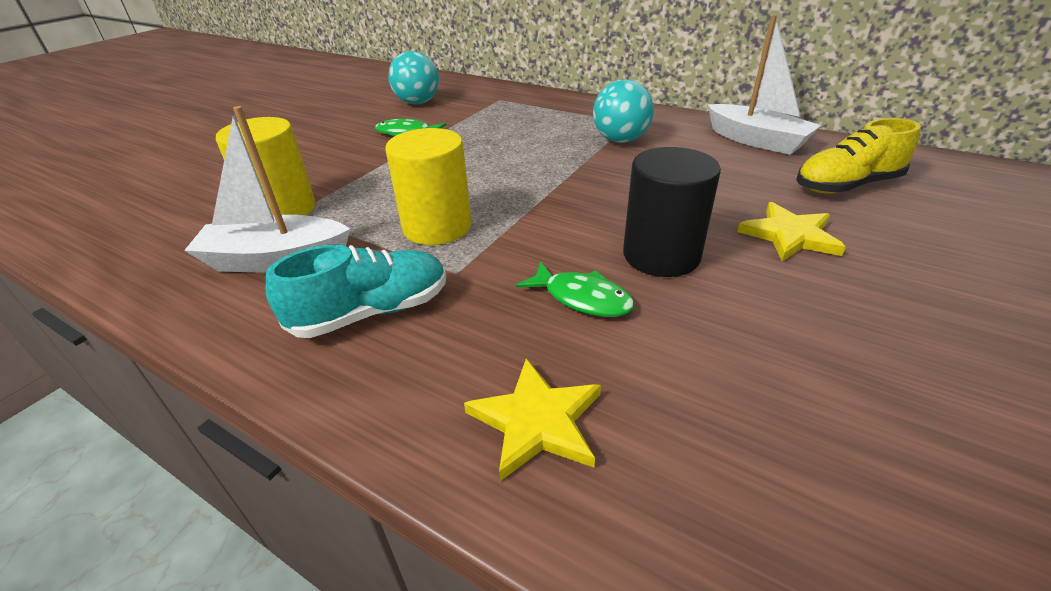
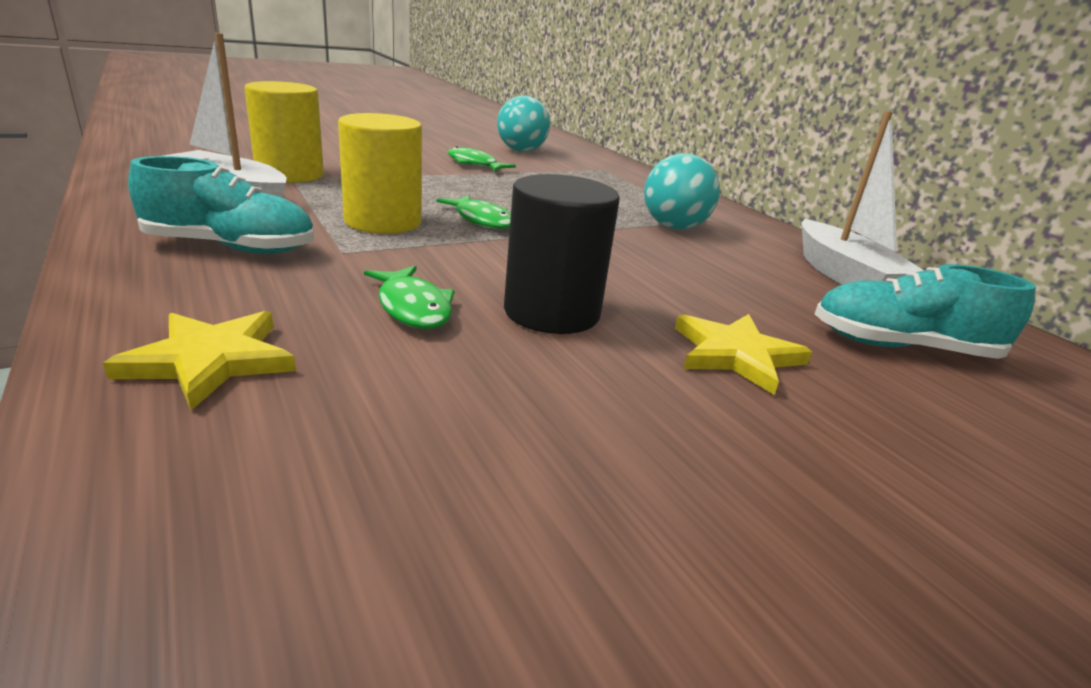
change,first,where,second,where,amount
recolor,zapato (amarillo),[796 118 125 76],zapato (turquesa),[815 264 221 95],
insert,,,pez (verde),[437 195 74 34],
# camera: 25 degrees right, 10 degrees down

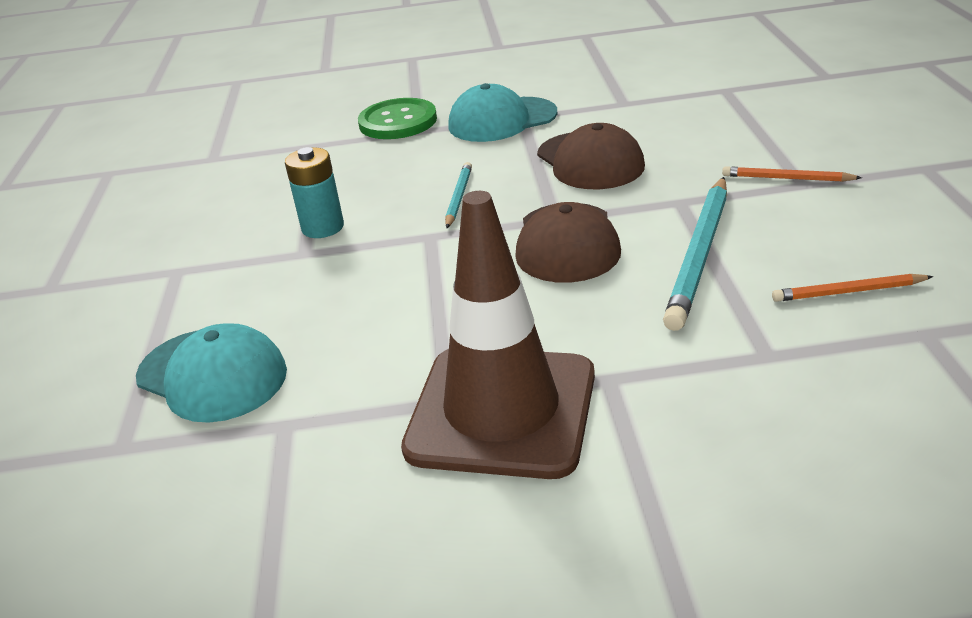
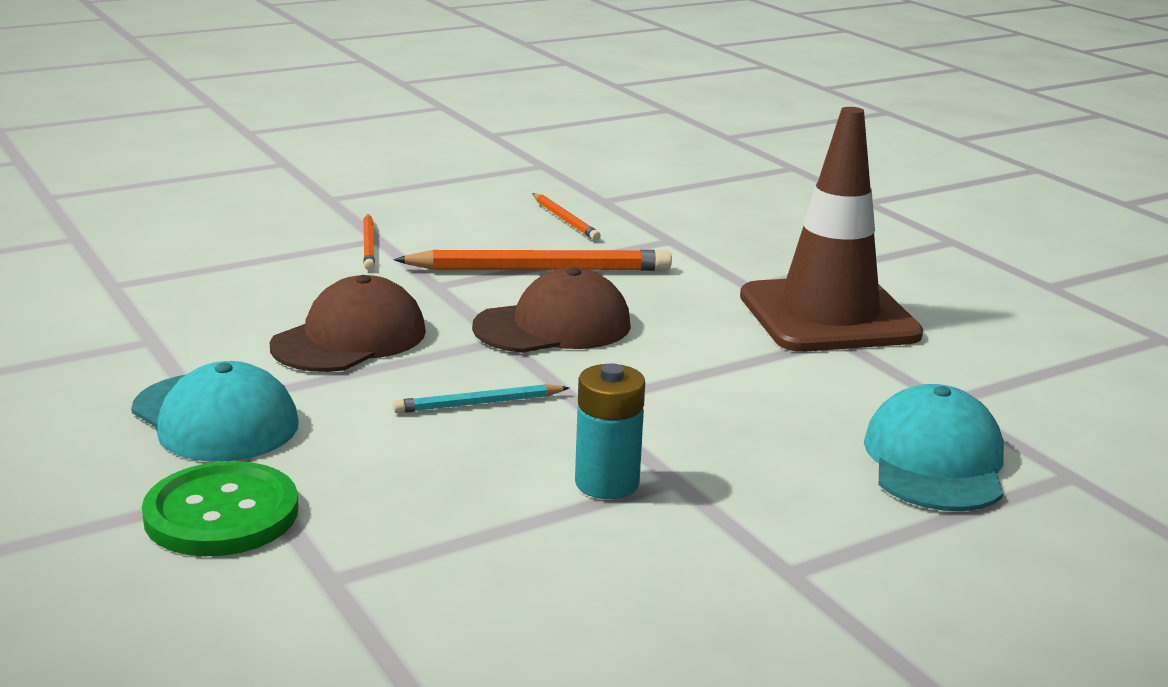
change,first,where,second,where,amount
recolor,lápiz (turquesa),[663 177 64 154],lápiz (naranja),[393 250 279 21],
# camera: 120 degrees left, 10 degrees down

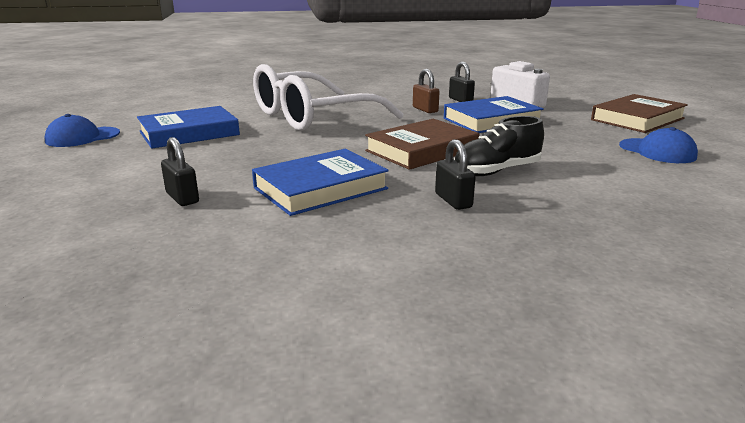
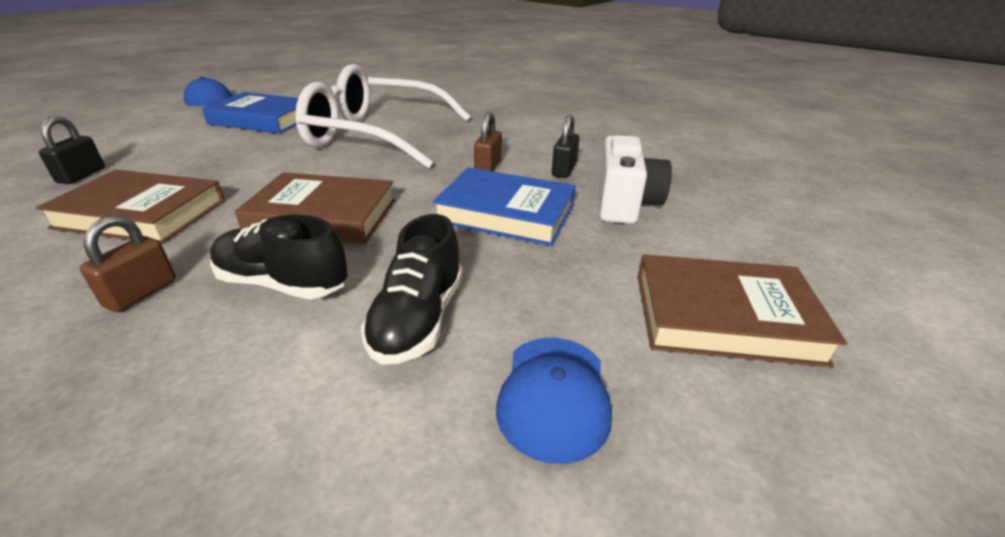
change,first,where,second,where,amount
recolor,libro (azul),[252 149 137 67],libro (marrón),[36 169 189 75],
recolor,candado (negro),[435 139 41 71],candado (marrón),[80 215 96 97],
insert,,,zapato (negro),[361 214 102 151],
# camera: 45 degrees right, 10 degrees up

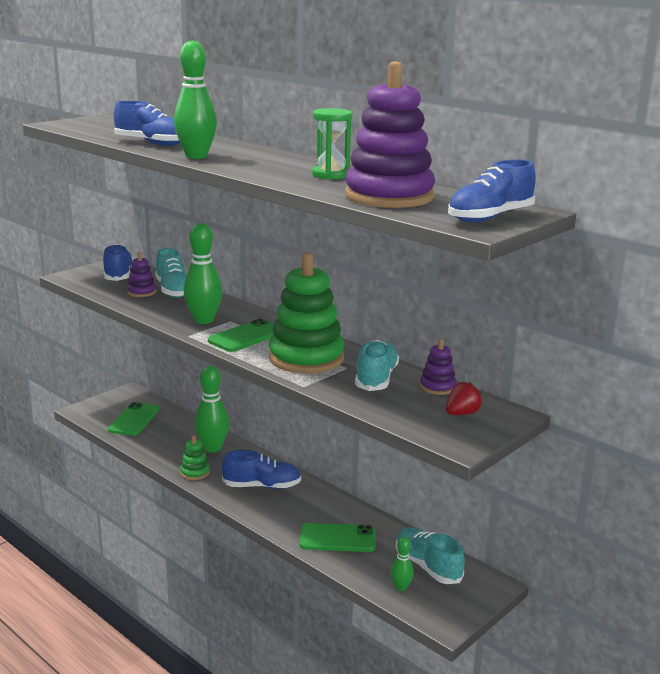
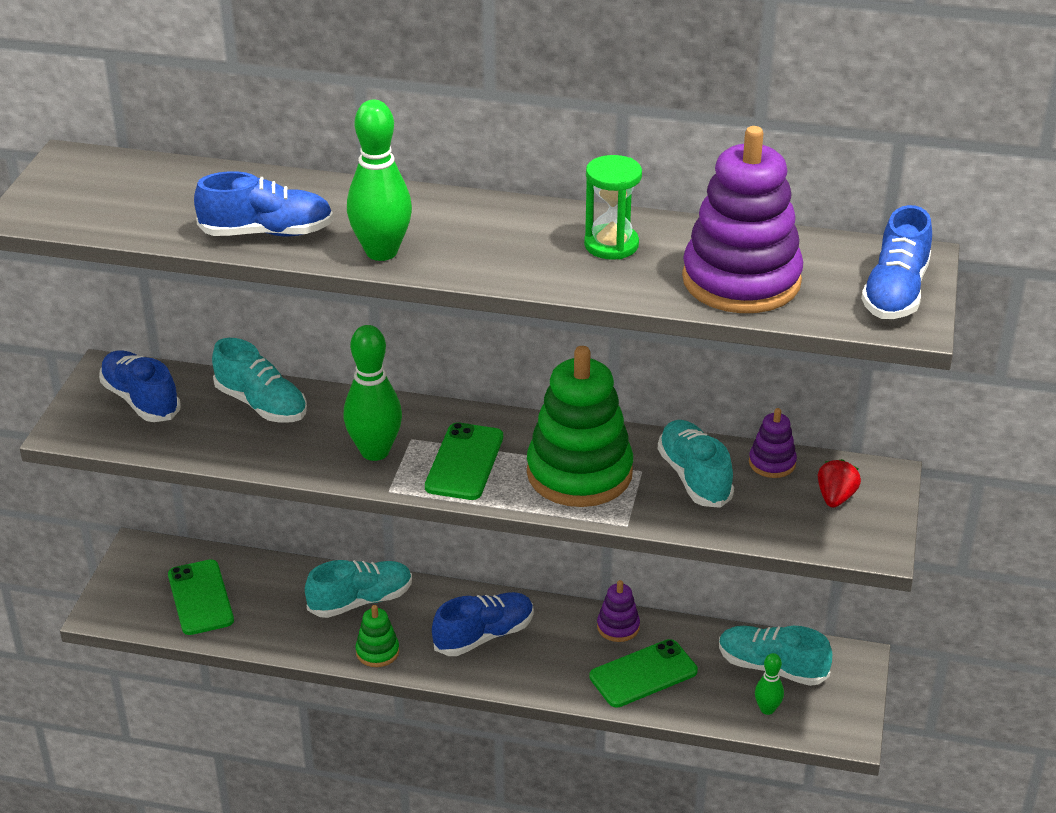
change,first,where,second,where,amount
move,juguete apilable (morado),[127 252 29 45],,[597 580 43 62],
replace,bolo (verde),[195 366 34 86],zapato (turquesa),[305 560 107 58],
# camera: 30 degrees left, 15 degrees up

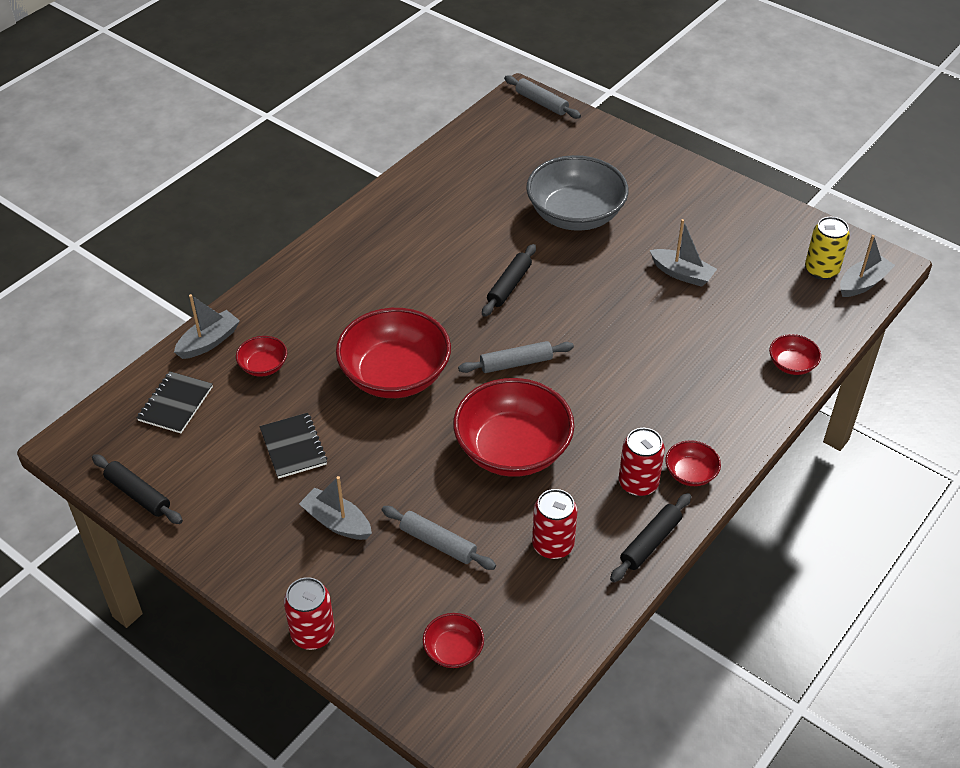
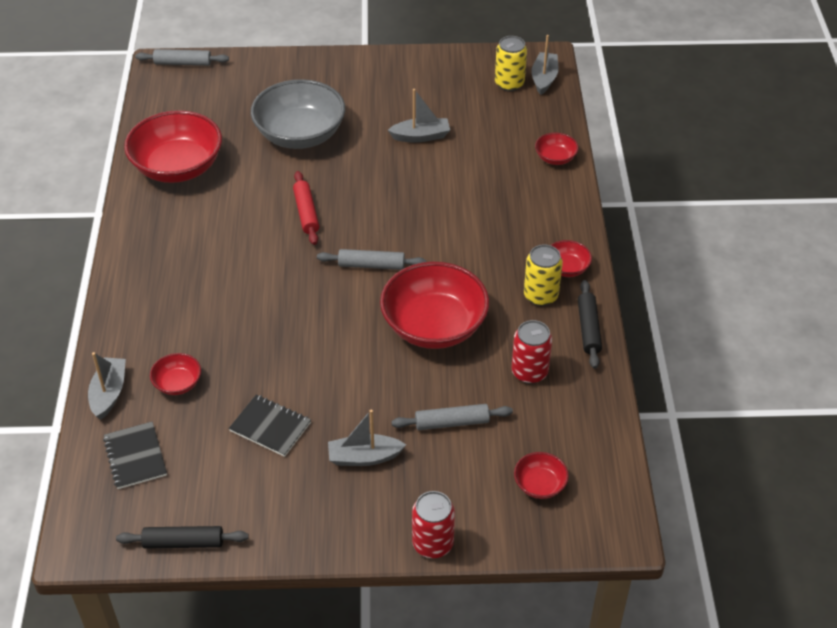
change,first,where,second,where,amount
move,cuenco (rojo),[336 308 115 90],,[124 110 98 73],
rotate,rodillo (gris),[458 341 116 32],,[317 249 109 21],60 degrees clockwise
recolor,rodillo (negro),[482 244 54 73],rodillo (rojo),[293 171 26 74],
recolor,lata (rojo),[619 428 46 68],lata (amarillo),[524 244 39 62],
# camera: 40 degrees left, 0 degrees up

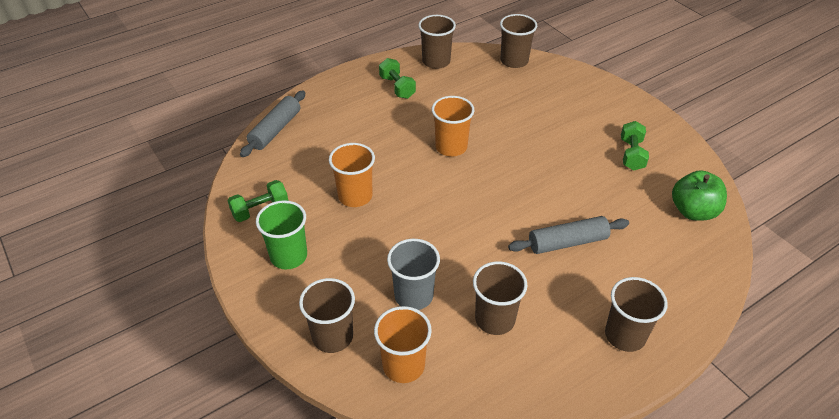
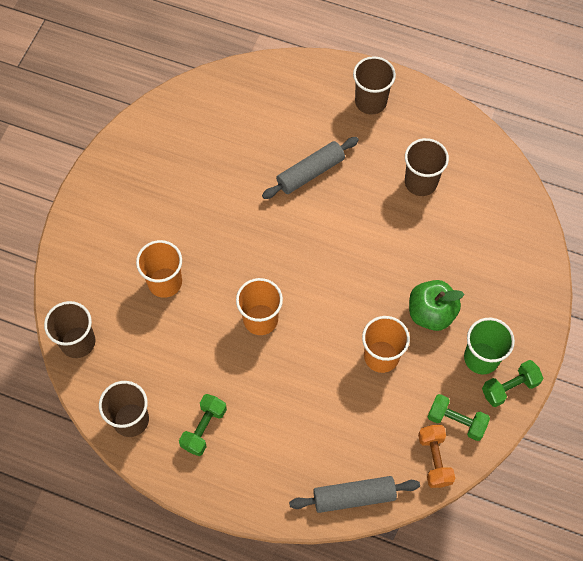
change,first,where,second,where,amount
delete,vaso (marrón),[299 278 56 75],,,
move,vaso (naranja),[374 306 58 77],,[136 240 46 58],
delete,vaso (gris),[387 239 53 71],,,
rotate,rodillo (gris),[508 216 121 38],,[262 137 97 62],75 degrees counterclockwise
move,mancuerna (verde),[621 121 28 50],,[482 360 61 47],
move,manzana (verde),[672 170 55 51],,[409 280 55 51],
insert,,,mancuerna (naranja),[418 425 38 63],
# camera: 125 degrees left, 20 degrees up

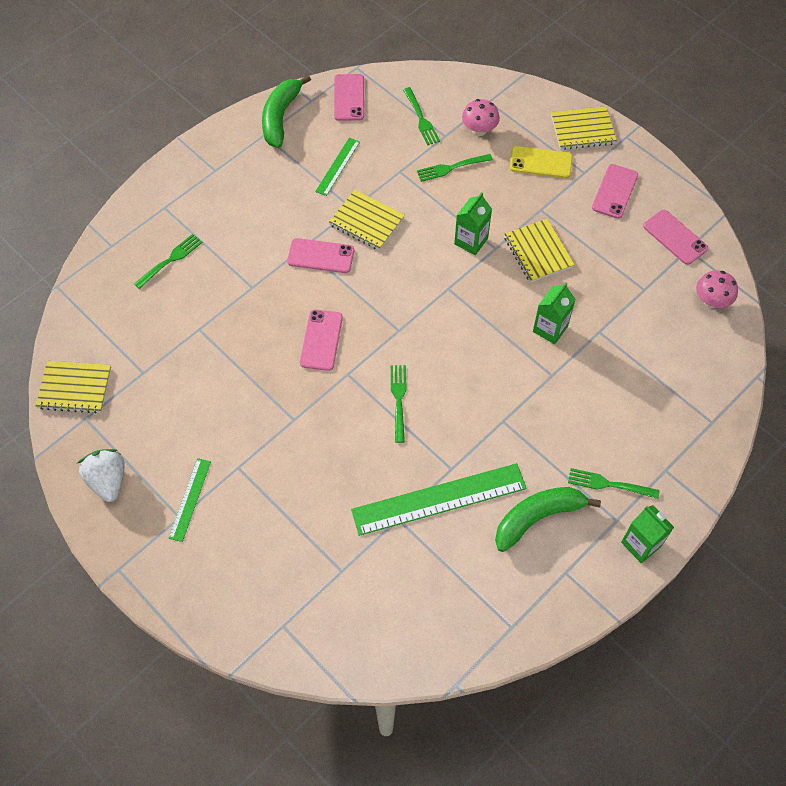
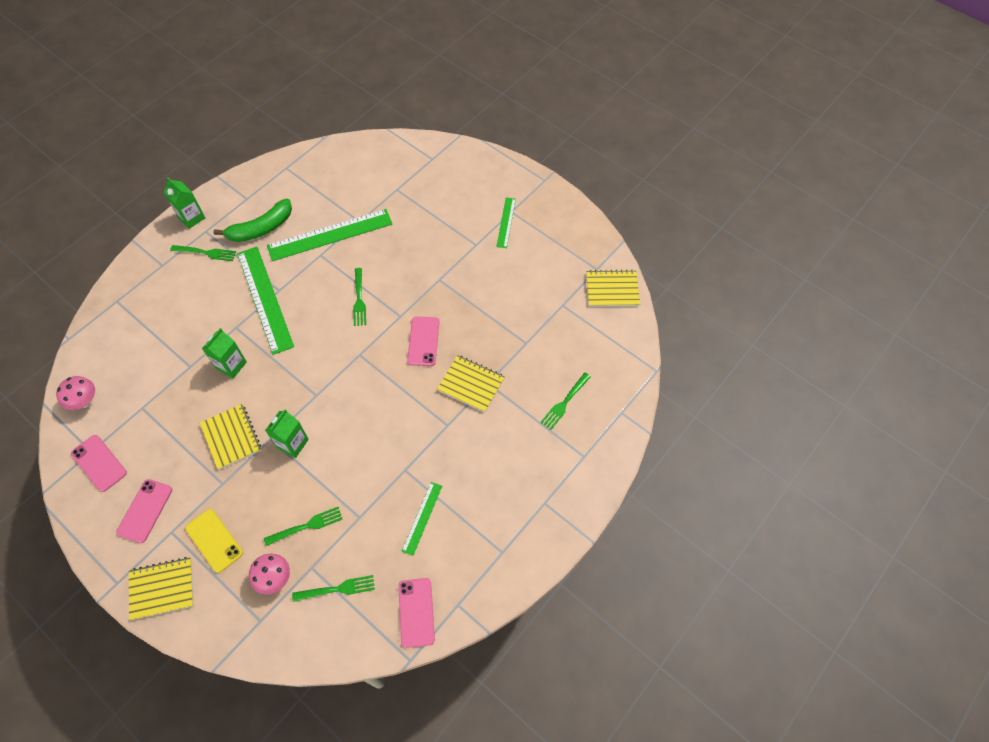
change,first,where,second,where,amount
delete,fresa (blanco),[77 449 48 53],,,
delete,plátano (verde),[262 75 49 73],,,
delete,móvil (rosa),[287 238 67 35],,,
move,cuaderno (amarillo),[329 190 76 60],,[437 355 68 57],
rotate,tenedor (verde),[403 87 37 58],,[292 575 83 27],105 degrees clockwise
rotate,móvil (amarillo),[509 146 64 32],,[185 509 58 64],45 degrees clockwise
insert,,,regla (verde),[237 247 57 108],
# camera: 175 degrees right, 0 degrees up

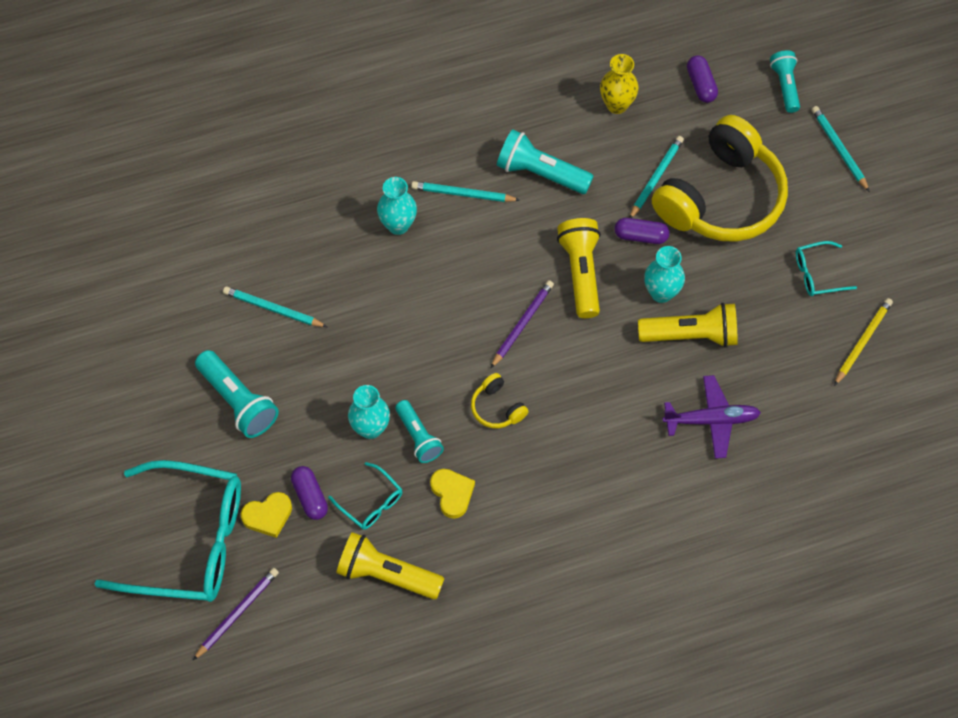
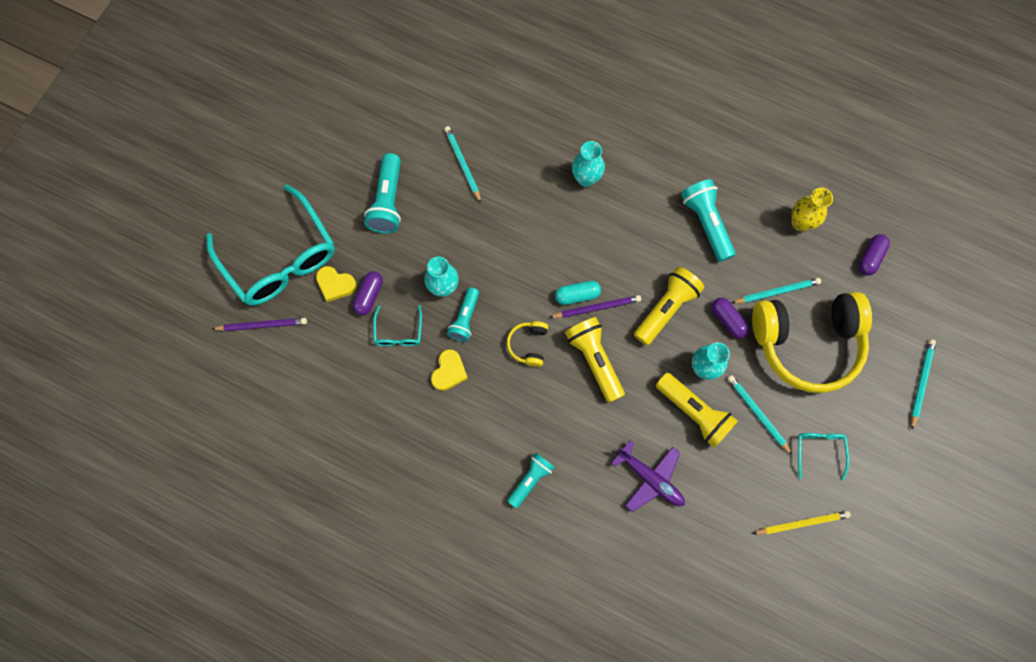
change,first,where,second,where,amount
move,lámpara de mano (amarillo),[336 532 109 67],,[565 317 60 86],
move,lápiz (turquesa),[411 181 108 21],,[727 375 65 80],
move,lámpara de mano (turquesa),[770 50 30 63],,[507 453 48 55],
rotate,gafas (turquesa),[796 241 61 55],,[798 433 51 47],60 degrees clockwise
insert,,,cápsula (turquesa),[555 281 46 24],
# camera: 45 degrees right, 10 degrees up

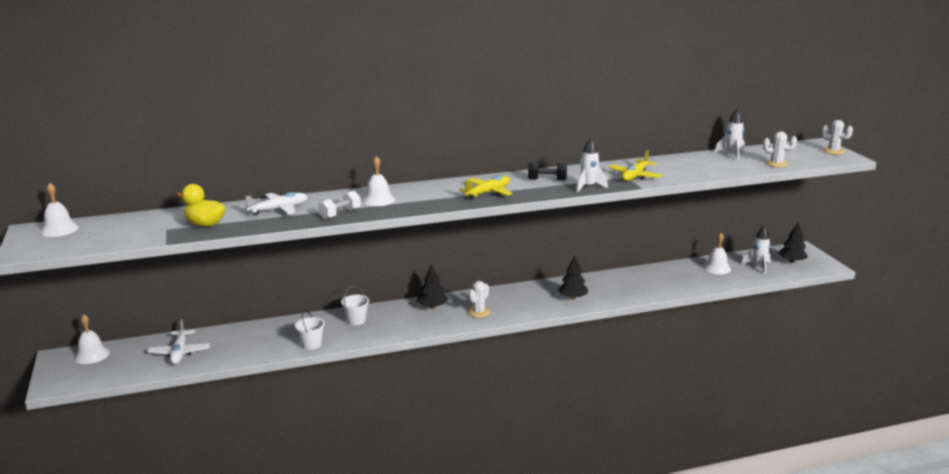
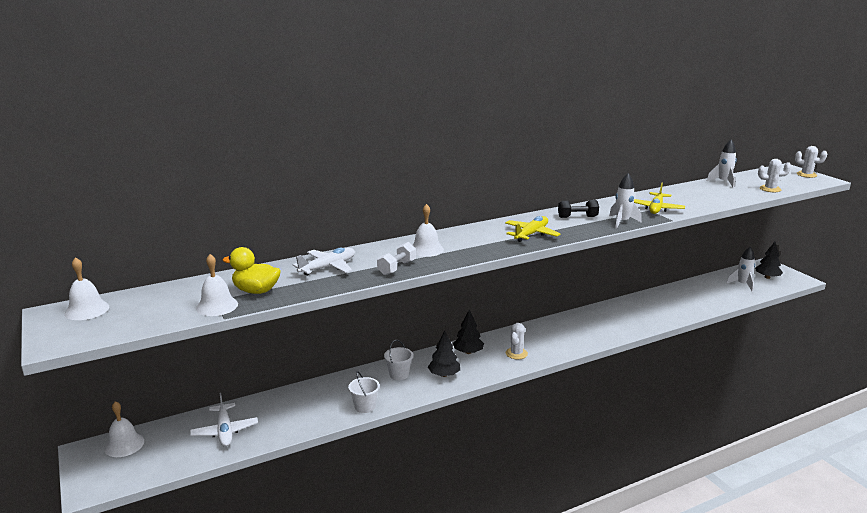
change,first,where,second,where,amount
move,árbol (negro),[558 256 30 43],,[428 331 32 46],
move,campana (blanco),[703 233 28 41],,[196 254 42 62],
# camera: 10 degrees left, 0 degrees up

